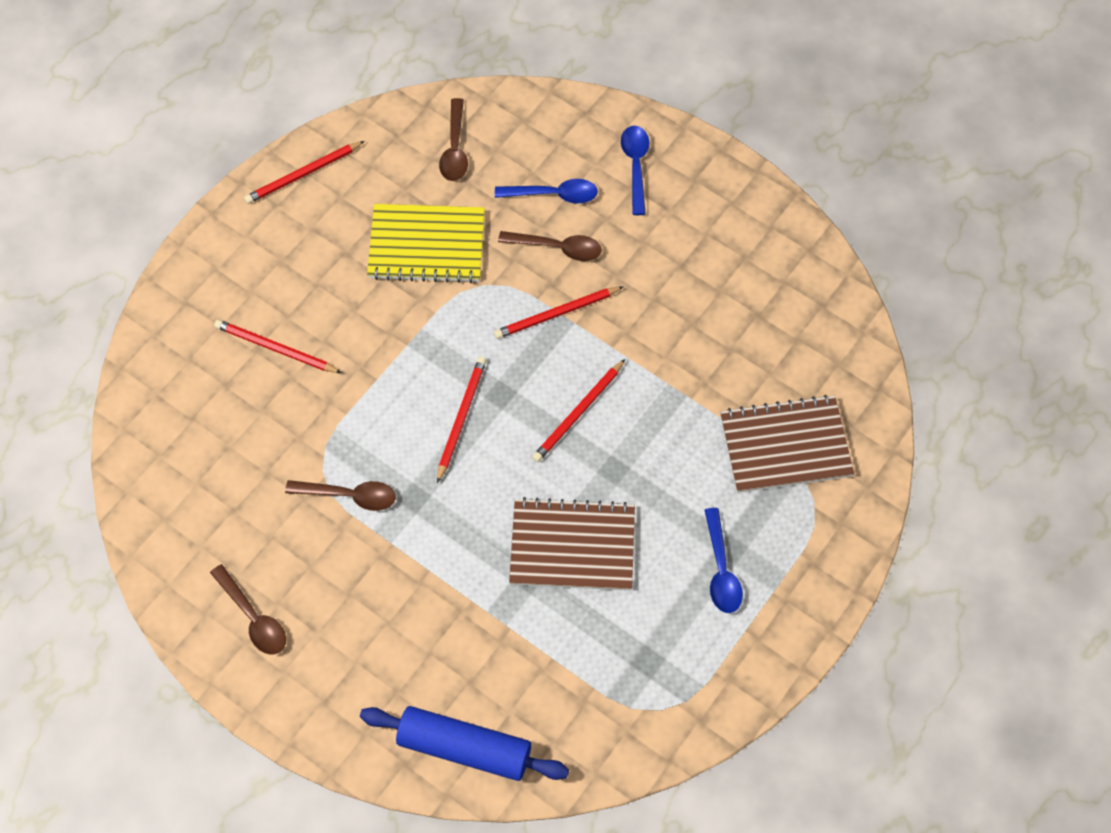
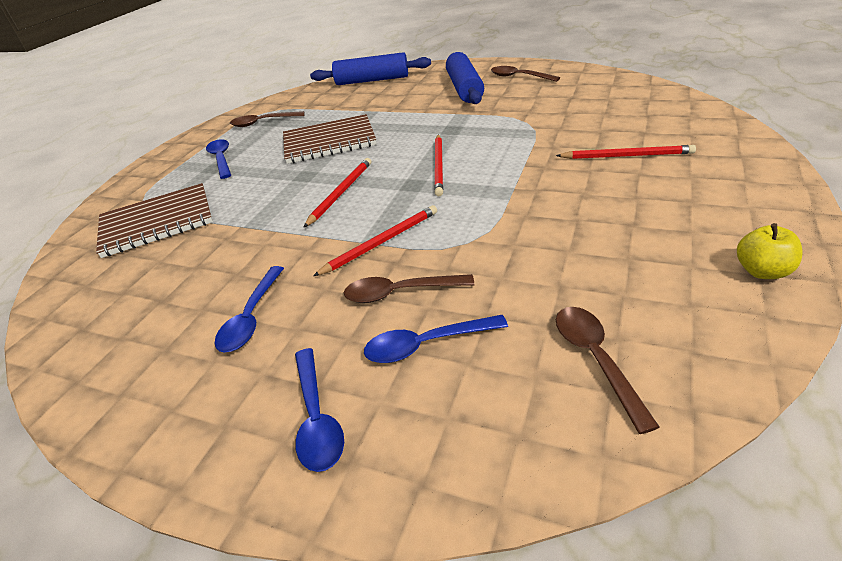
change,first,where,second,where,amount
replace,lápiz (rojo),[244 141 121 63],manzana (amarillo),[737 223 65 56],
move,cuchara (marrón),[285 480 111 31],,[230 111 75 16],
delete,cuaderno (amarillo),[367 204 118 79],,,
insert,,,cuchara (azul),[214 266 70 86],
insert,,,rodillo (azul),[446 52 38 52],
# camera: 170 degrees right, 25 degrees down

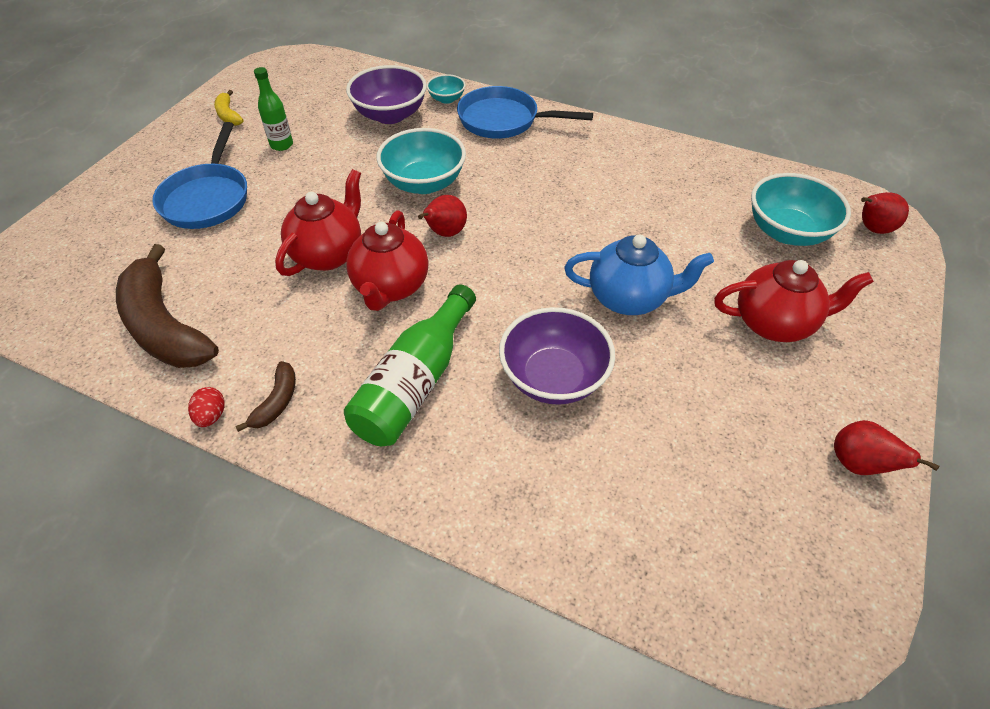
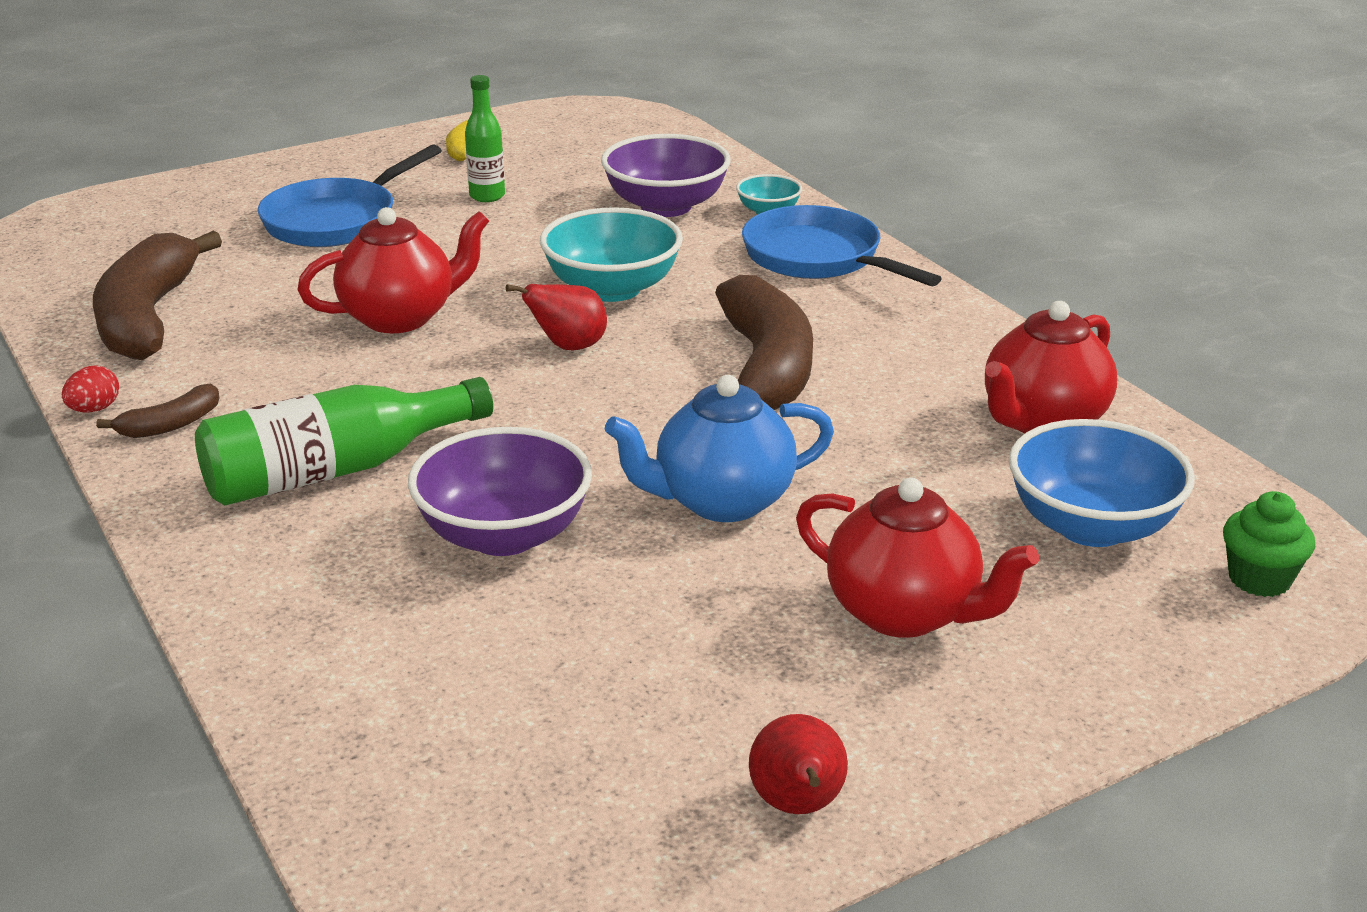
change,first,where,second,where,amount
move,tetera (rojo),[346 210 82 101],,[985 301 132 132],
rotate,tetera (azul),[564 235 150 80],,[604 375 230 147],120 degrees clockwise
recolor,cuenco (turquesa),[751 173 100 73],cuenco (azul),[1009 419 186 128],
replace,pera (rojo),[861 192 48 42],magdalena (verde),[1223 491 92 106],
insert,,,plátano (marrón),[715 275 98 135],
# camera: 35 degrees right, 20 degrees down

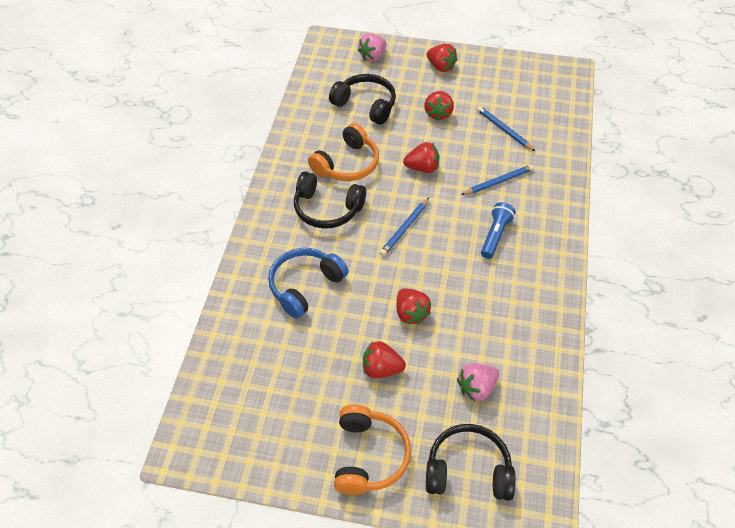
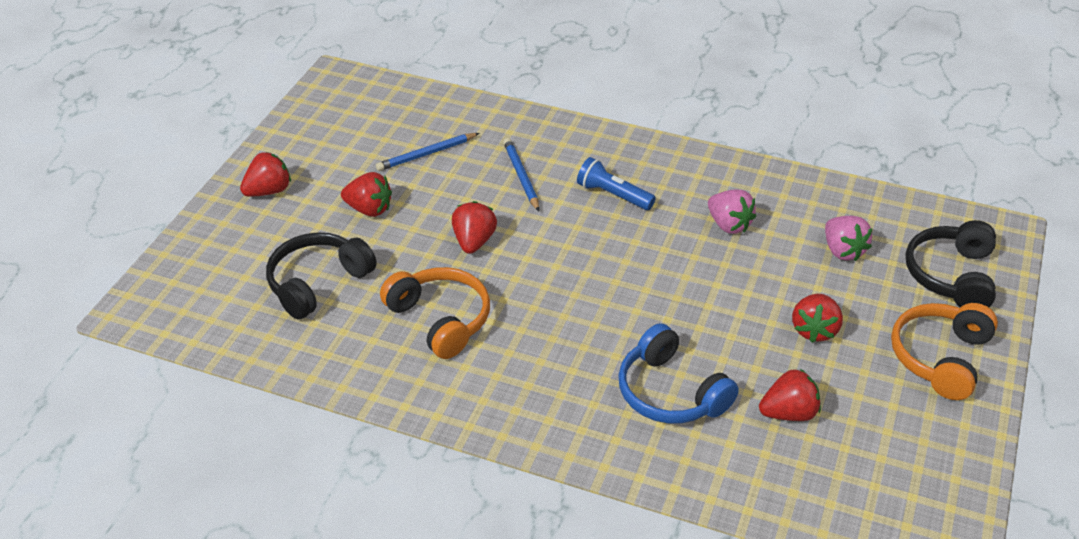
change,first,where,second,where,amount
delete,auriculares (negro),[294 171 72 58],,,
rotate,auriculares (naranja),[334 405 77 90],,[891 303 107 97],75 degrees counterclockwise
move,fresa (rosa),[358 34 28 28],,[708 189 48 45],
delete,lápiz (azul),[380 198 49 58],,,
move,fresa (rojo),[396 288 35 36],,[759 369 62 52],
# camera: 80 degrees left, 10 degrees down

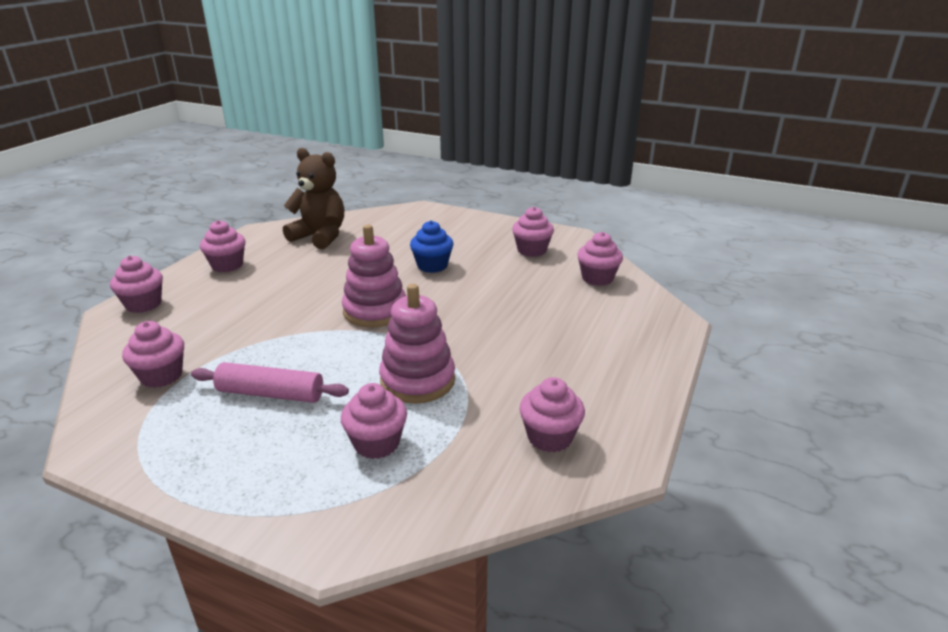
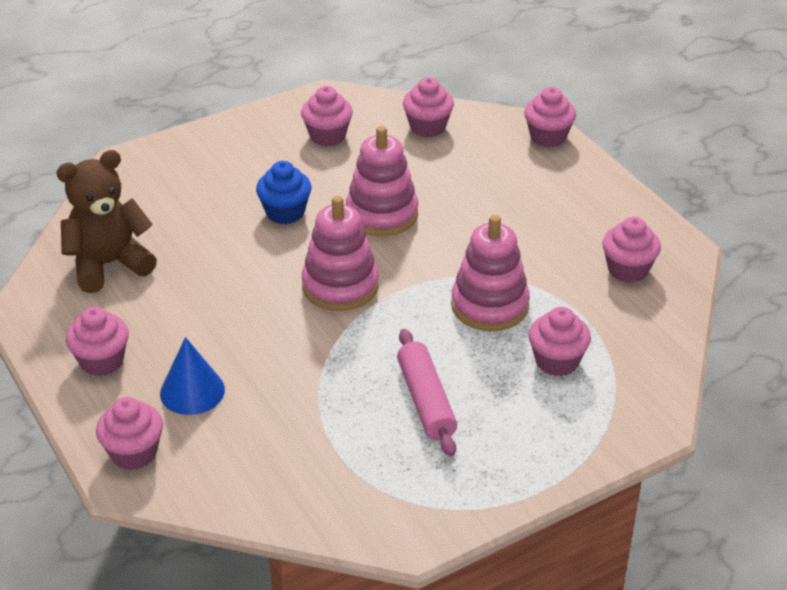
change,first,where,second,where,amount
move,magdalena (rosa),[122 321 62 67],,[524 87 52 60],
rotate,rodillo (rosa),[191 362 158 41],,[397 329 60 128],60 degrees counterclockwise
insert,,,cono (azul),[160 337 65 78],
insert,,,juguete apilable (rosa),[346 126 72 110],
# camera: 55 degrees left, 10 degrees up

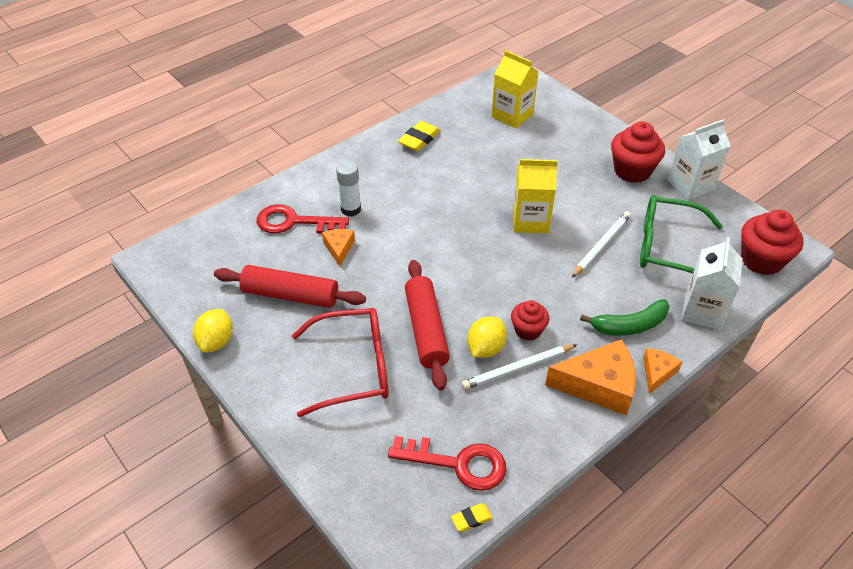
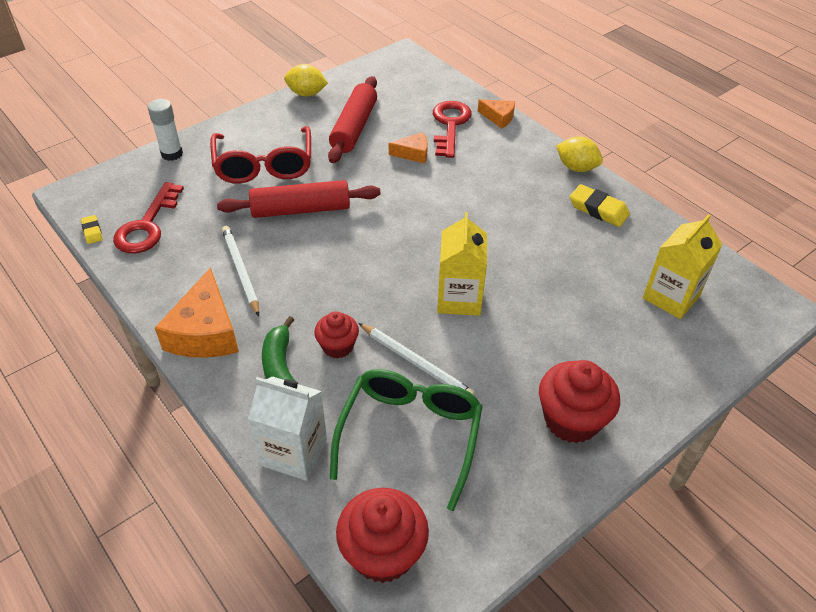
change,first,where,second,where,amount
move,barra de pegamento (blanco),[336 161 25 56],,[148 99 35 62],
move,limón (amarillo),[467 316 40 42],,[556 136 47 36],
move,magdalena (rojo),[511 300 38 41],,[314 311 45 48],
move,queso (naranja),[643 348 39 46],,[478 99 37 30],
delete,cartón de leche (blanco),[668 119 62 81],,,
# camera: 90 degrees right, 0 degrees up

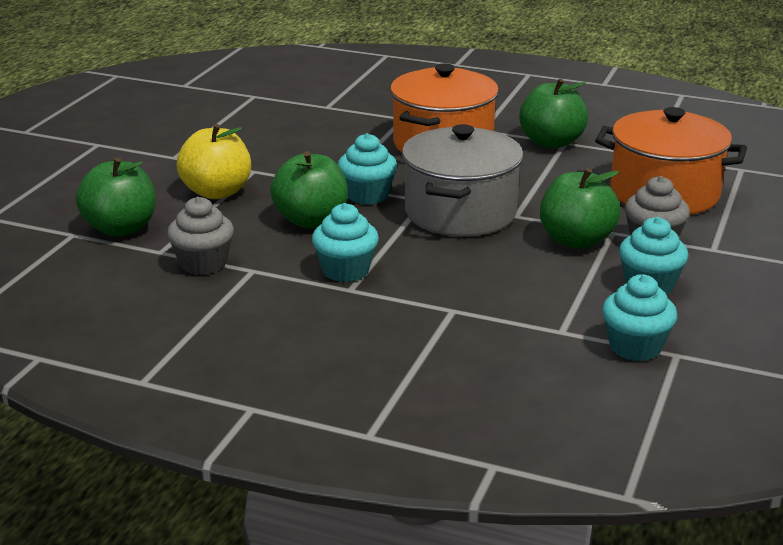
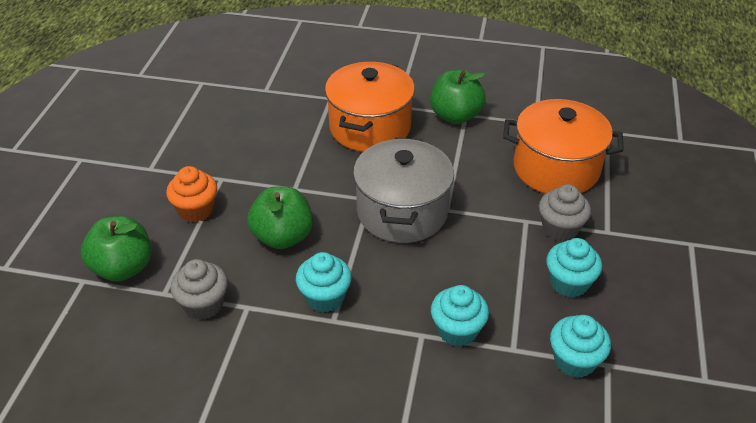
change,first,where,second,where,amount
replace,manzana (amarillo),[176 124 75 75],magdalena (naranja),[166 166 51 56],
move,magdalena (turquesa),[338 133 59 72],,[431 285 58 62],
delete,manzana (verde),[540 168 81 81],,,
# camera: 10 degrees left, 15 degrees up

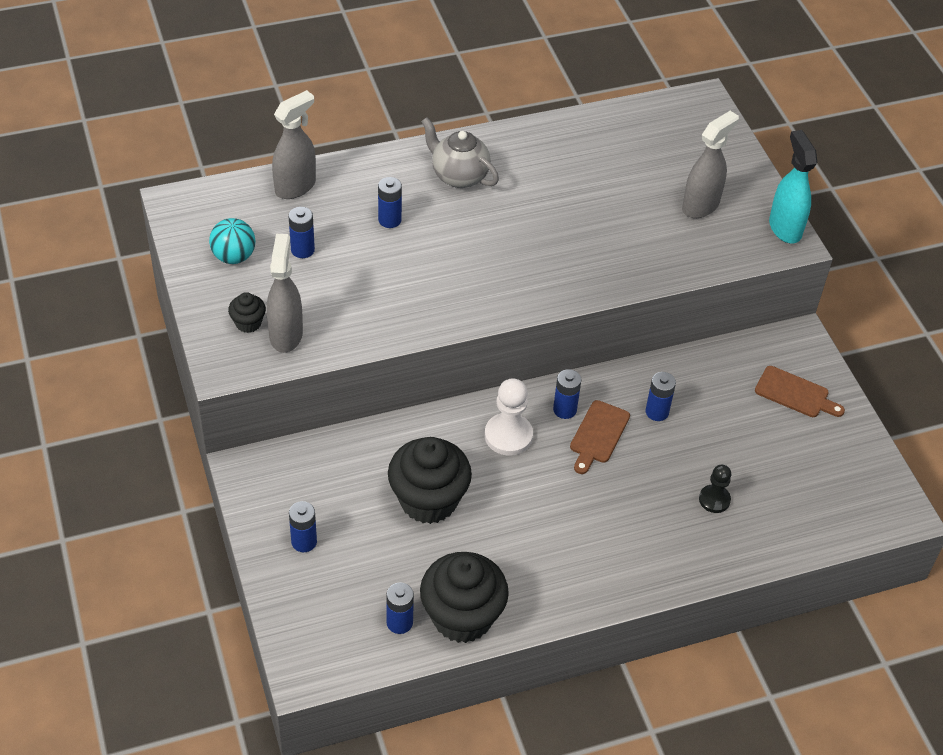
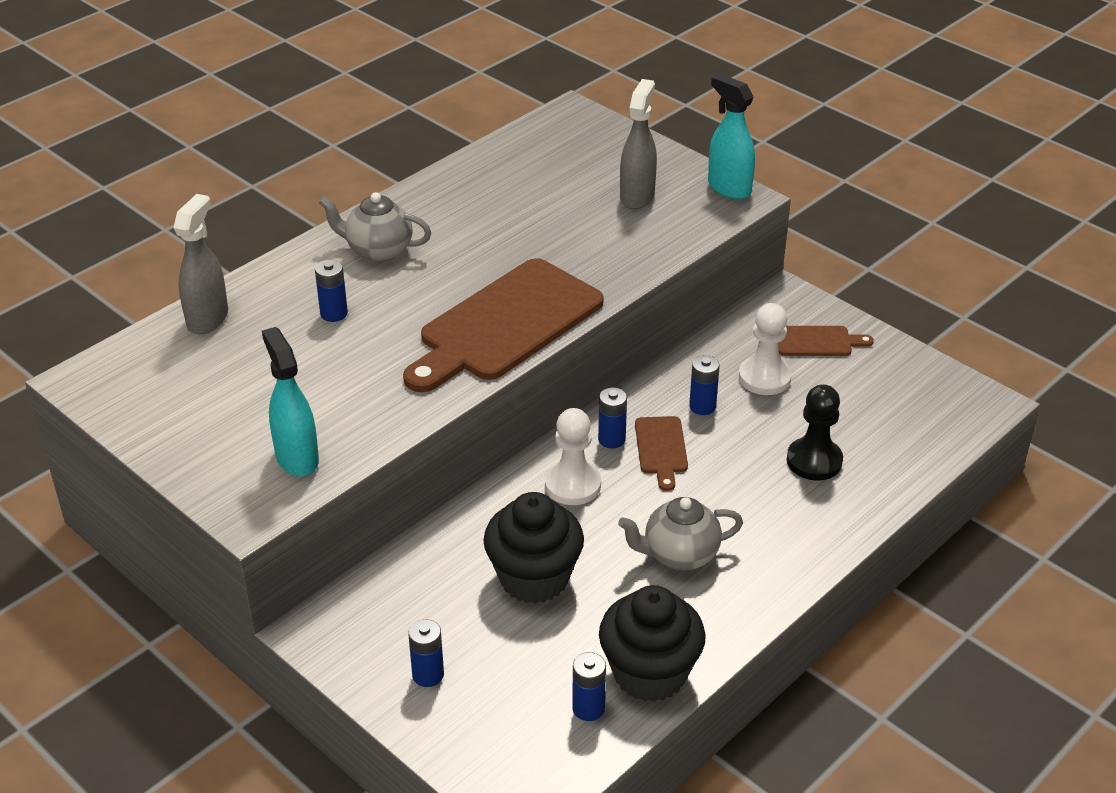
change,first,where,second,where,amount
delete,pelota (turquesa),[209 218 47 46],,,
delete,magdalena (negro),[228 292 38 41],,,
recolor,pulverizador (gris),[266 234 37 119],pulverizador (turquesa),[262 327 57 150],
delete,pila (azul),[289 207 26 51],,,
resize,peón (negro),[699 465 33 48],,[787 384 56 97],x1.58
insert,,,tabla de cortar (marrón),[403 258 201 134],
insert,,,tetera (gris),[618 497 125 73],
insert,,,peón (blanco),[739 303 53 92],
# camera: 25 degrees left, 10 degrees down

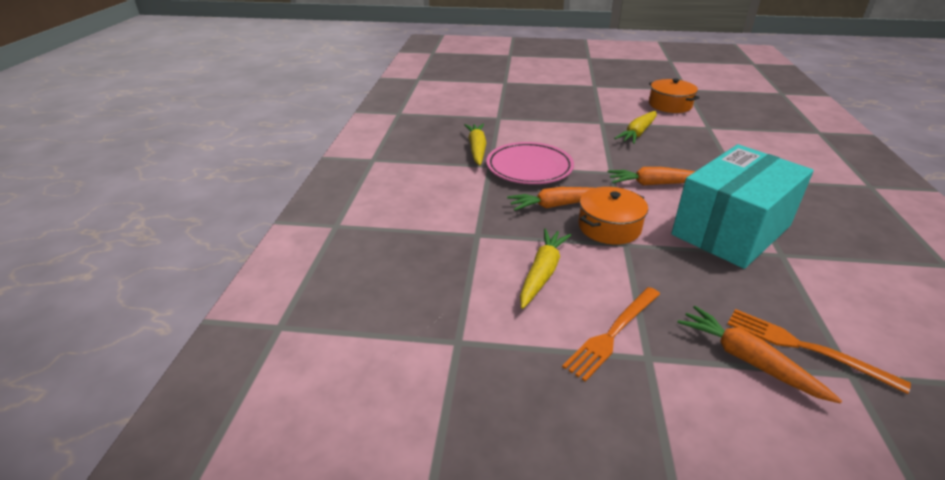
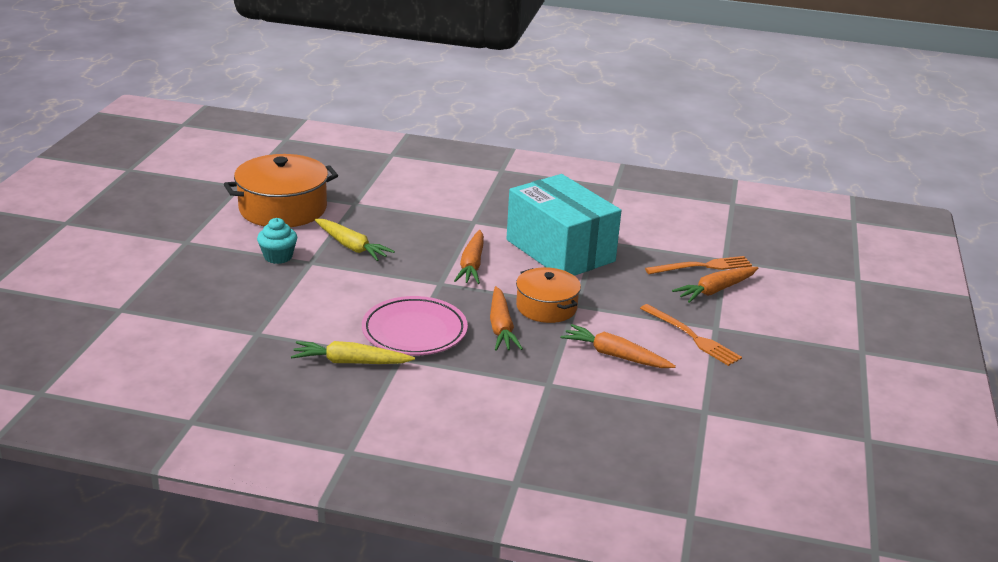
change,first,where,second,where,amount
recolor,zanahoria (amarillo),[520 229 51 80],zanahoria (naranja),[560 324 116 44],
resize,olla (naranja),[649 78 51 35],,[224 154 114 73],x1.61
rotate,tenedor (naranja),[727 309 184 85],,[645 256 107 18],150 degrees counterclockwise
insert,,,magdalena (turquesa),[257 218 40 46],
# camera: 85 degrees left, 5 degrees down

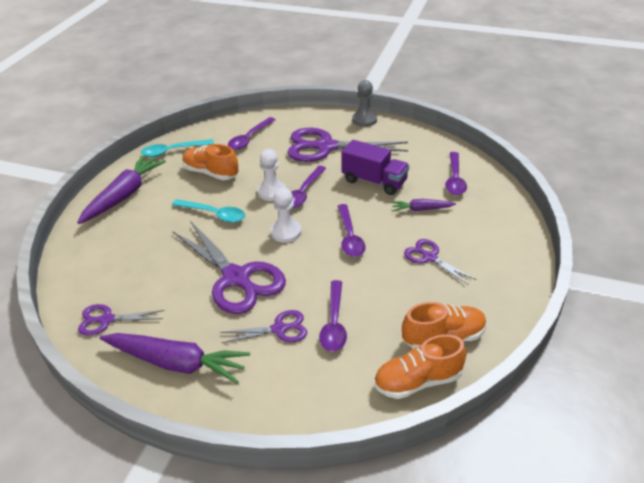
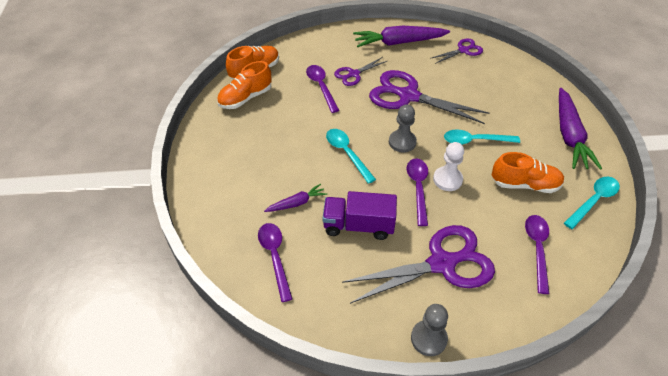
change,first,where,second,where,amount
recolor,peón (blanco),[270 188 31 55],peón (gris),[389 104 28 48],
recolor,cuchara (morado),[338 204 28 53],cuchara (turquesa),[326 129 50 55],
delete,tijeras (morado),[404 239 72 46],,,
# camera: 155 degrees right, 10 degrees up

